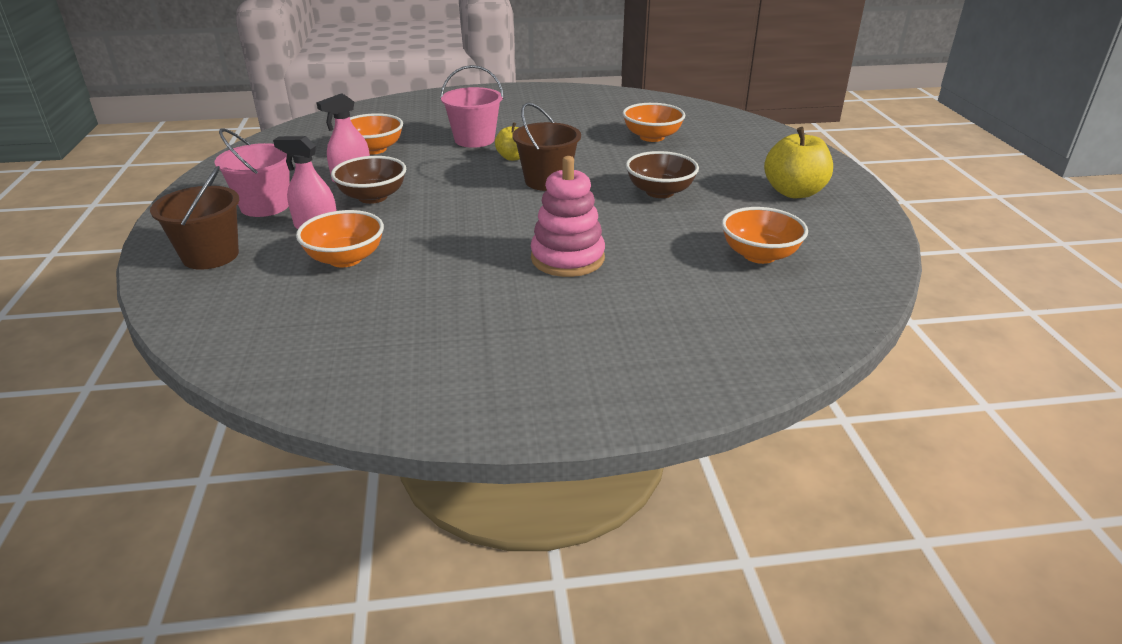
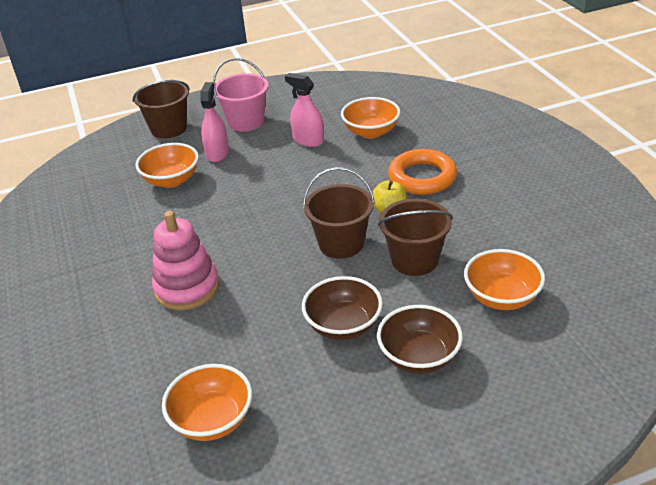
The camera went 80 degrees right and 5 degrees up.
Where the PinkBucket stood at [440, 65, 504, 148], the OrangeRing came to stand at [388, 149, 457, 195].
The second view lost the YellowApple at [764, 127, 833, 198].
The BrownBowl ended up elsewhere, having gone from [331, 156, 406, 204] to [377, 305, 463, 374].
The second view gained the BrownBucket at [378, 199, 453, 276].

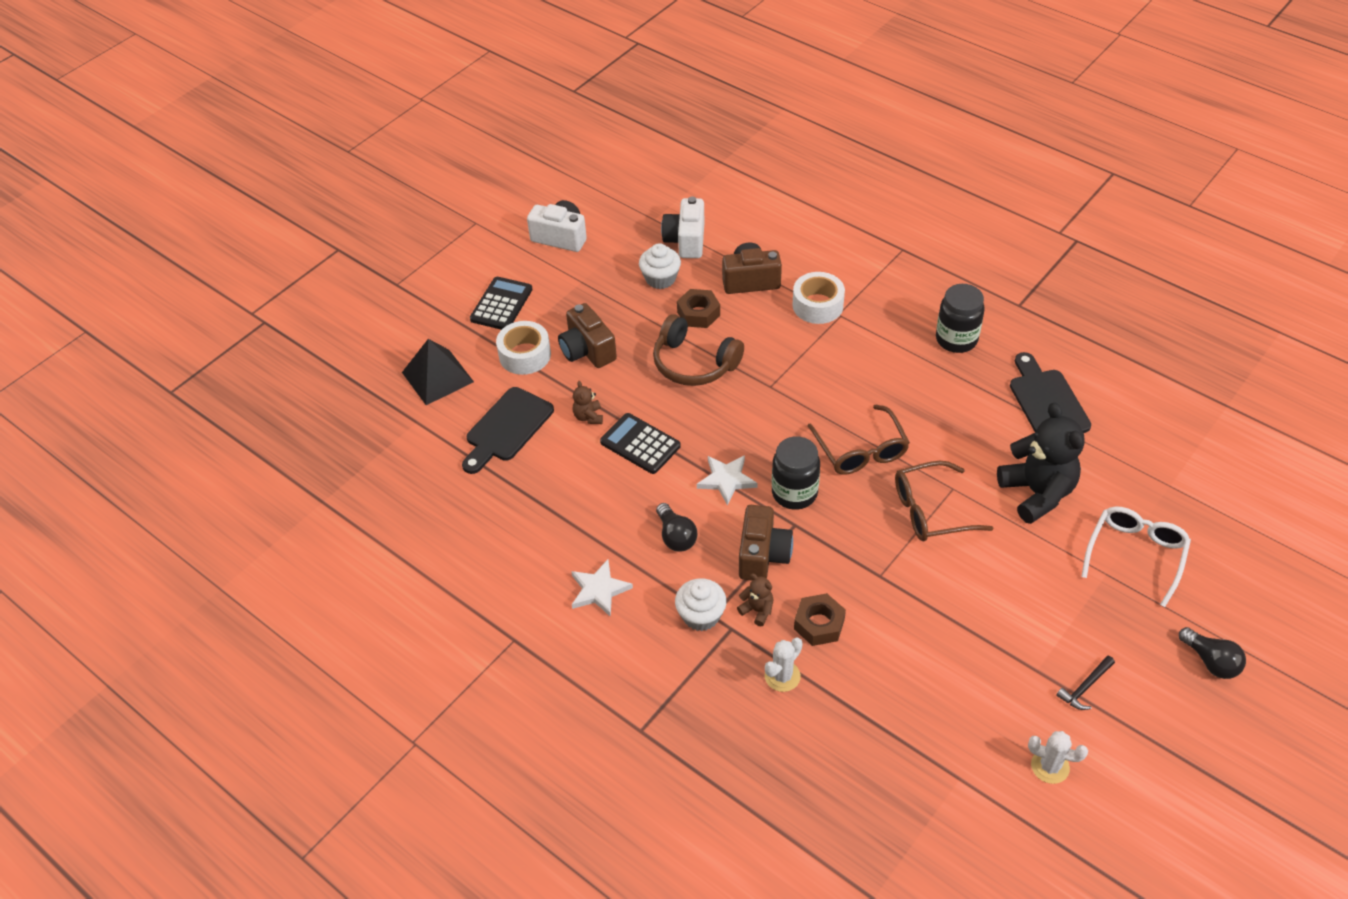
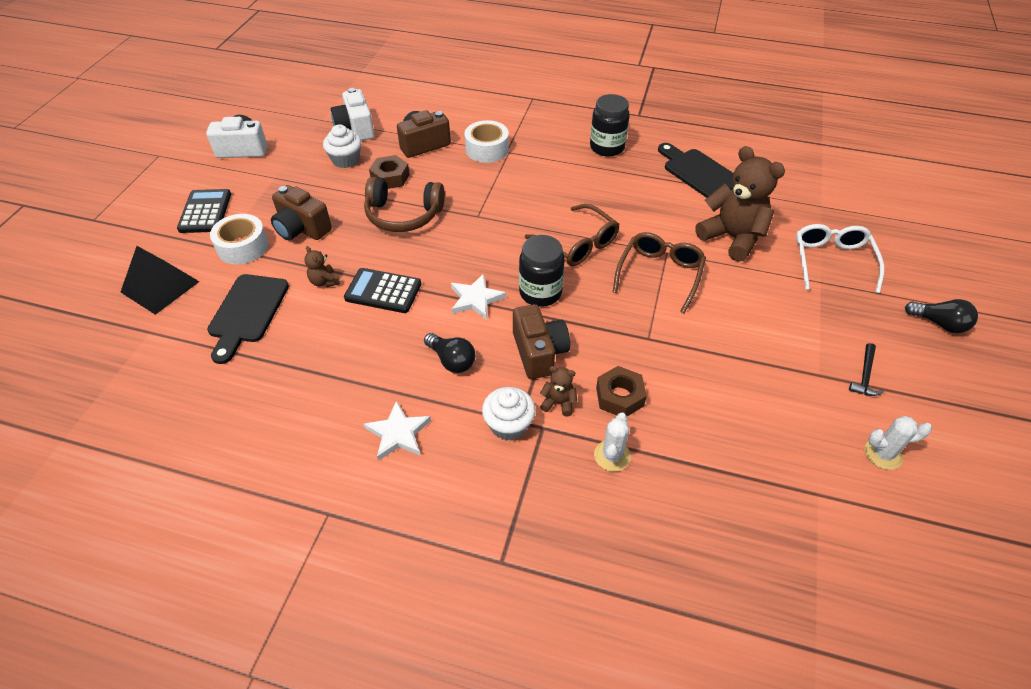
The camera went 25 degrees left and 0 degrees up.
What was the BlackTeddyBear at [997, 402, 1085, 524] turned into the BrownTeddyBear at [695, 146, 785, 262].
The BrownGlasses at [895, 461, 993, 541] ended up facing another way, 150 degrees clockwise from before.

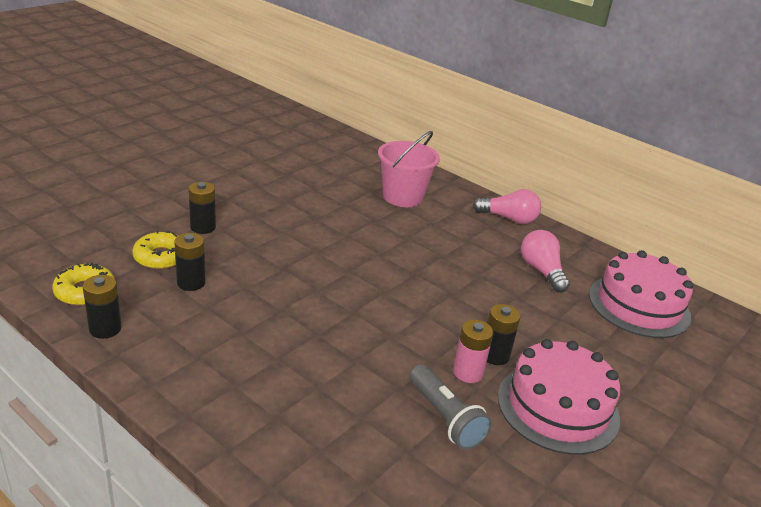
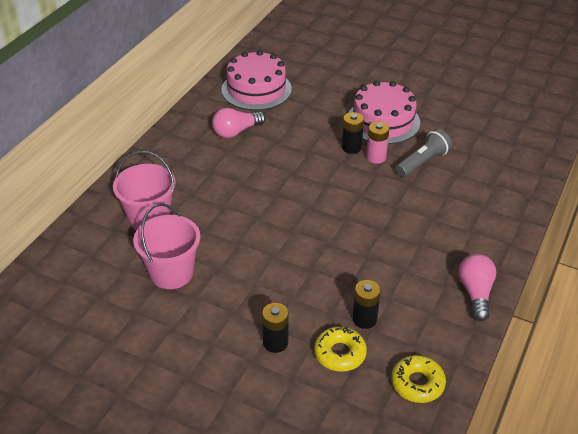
The camera went 100 degrees left and 10 degrees up.
The PinkLightBulb ended up elsewhere, having gone from [473, 189, 541, 224] to [458, 254, 496, 321].
The second view lost the BlackBattery at [83, 275, 121, 339].
The second view gained the PinkBucket at [133, 204, 200, 289].

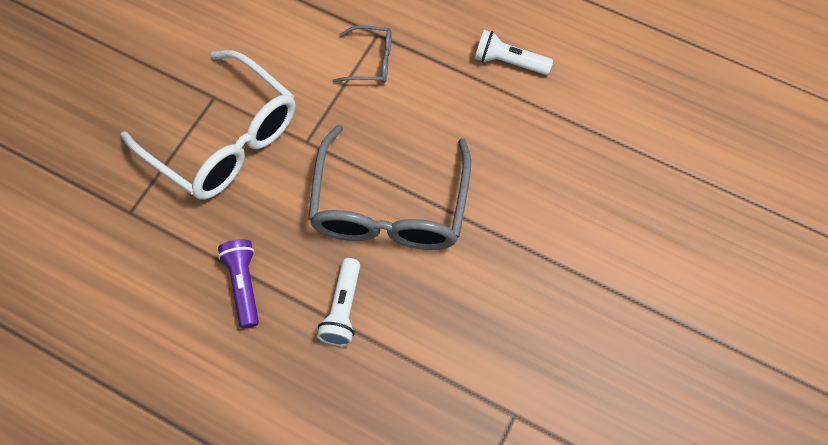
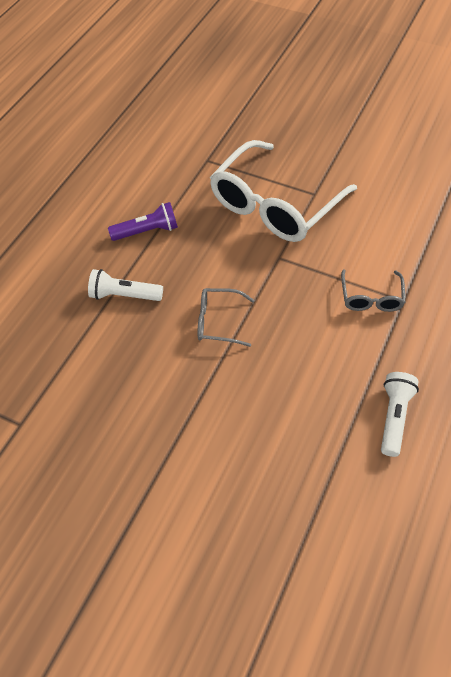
The camera went 90 degrees right and 10 degrees down.
The size of the GreyGlasses at [308, 125, 471, 250] changed by a factor of 0.46.

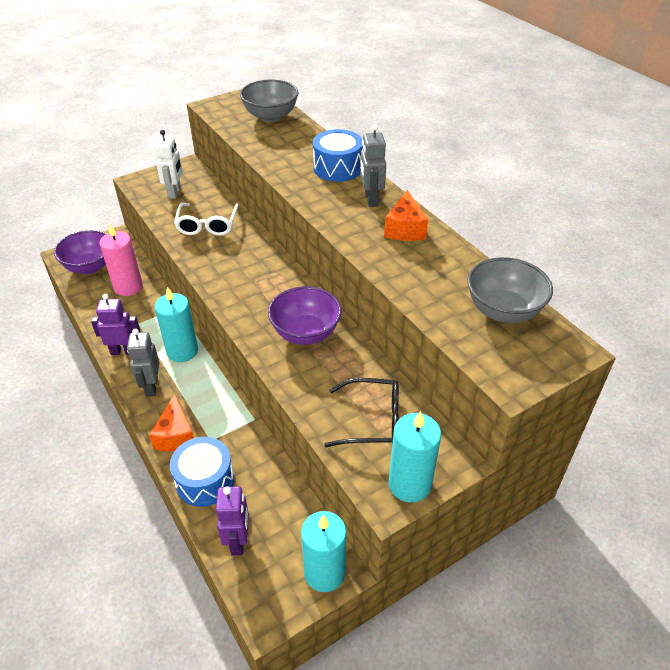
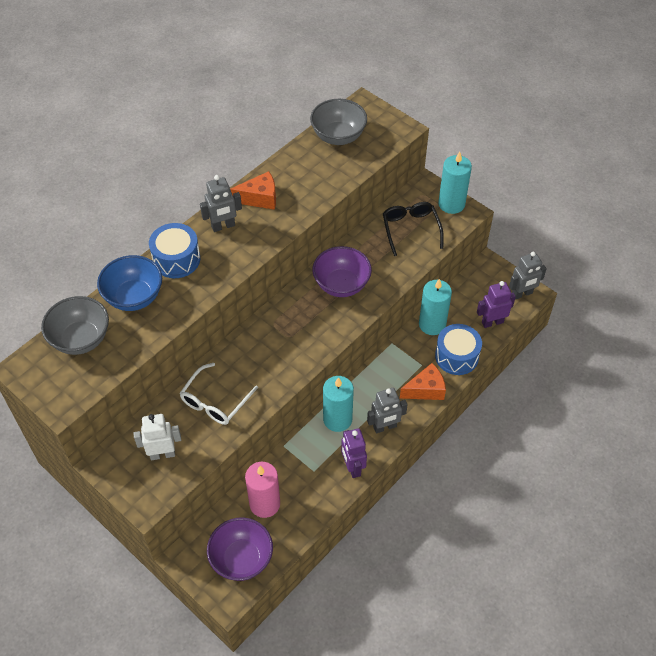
The camera went 105 degrees left and 10 degrees up.
The WhiteGlasses at [174, 203, 238, 236] ended up facing another way, 135 degrees clockwise from before.
The TurquoiseCandle ended up elsewhere, having gone from [301, 511, 346, 592] to [419, 279, 452, 335].
The second view gained the GreyRobot at [509, 252, 547, 300].
The second view gained the BlueBowl at [97, 255, 162, 311].

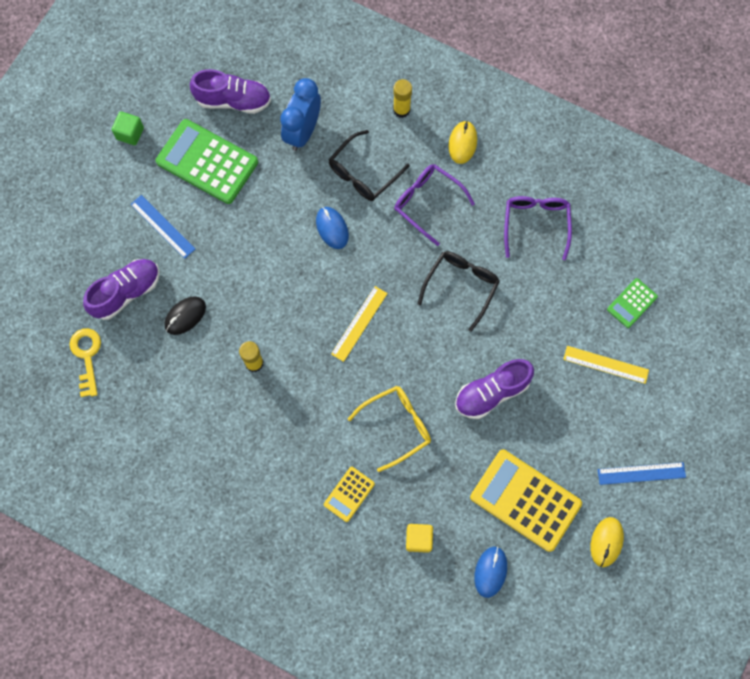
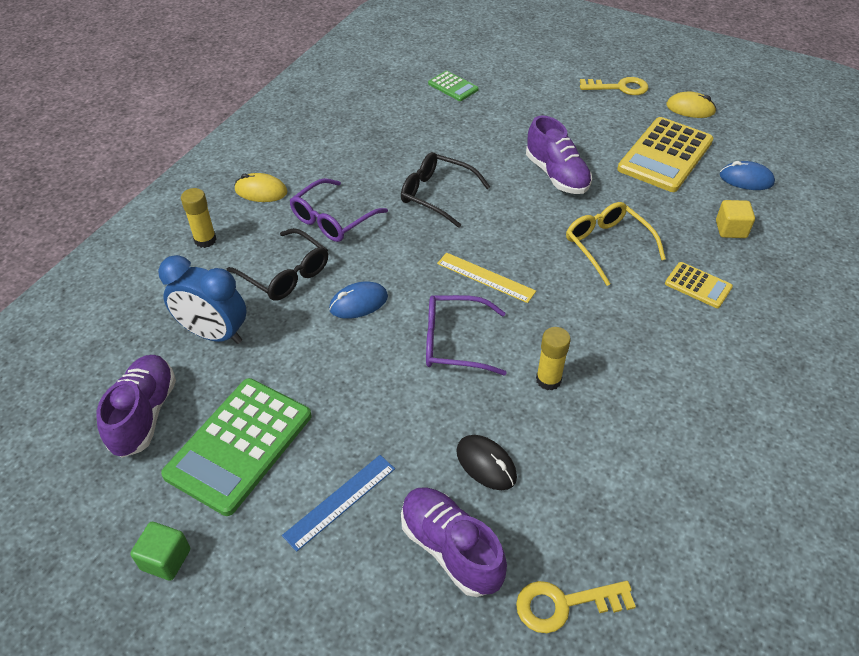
The camera went 90 degrees left and 25 degrees down.
The PurpleGlasses ended up elsewhere, having gone from [504, 196, 572, 260] to [426, 295, 506, 375].
The second view lost the YellowRuler at [563, 346, 649, 384].
Where the BlueRuler stood at [598, 462, 686, 485], the YellowKey came to stand at [580, 77, 648, 95].

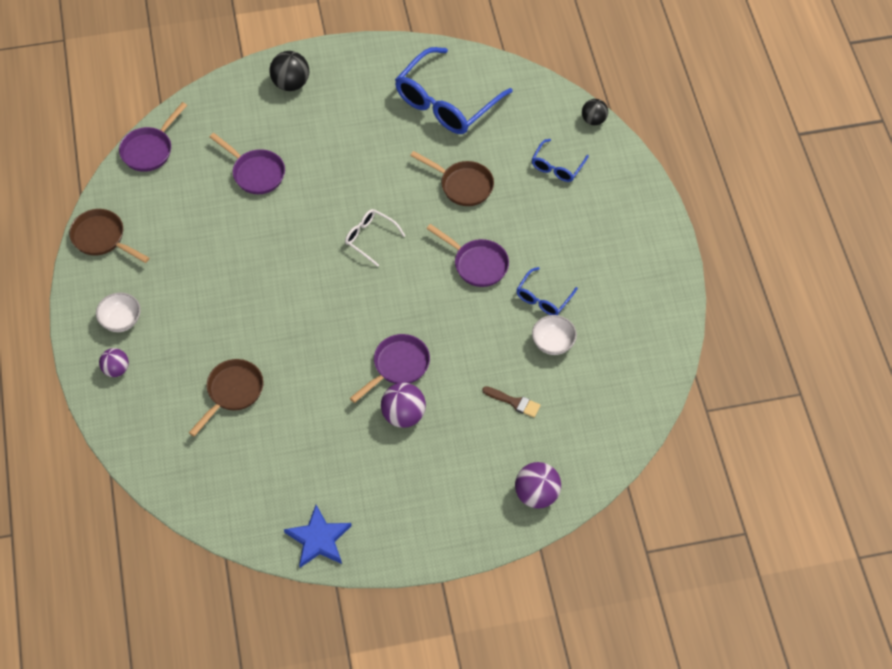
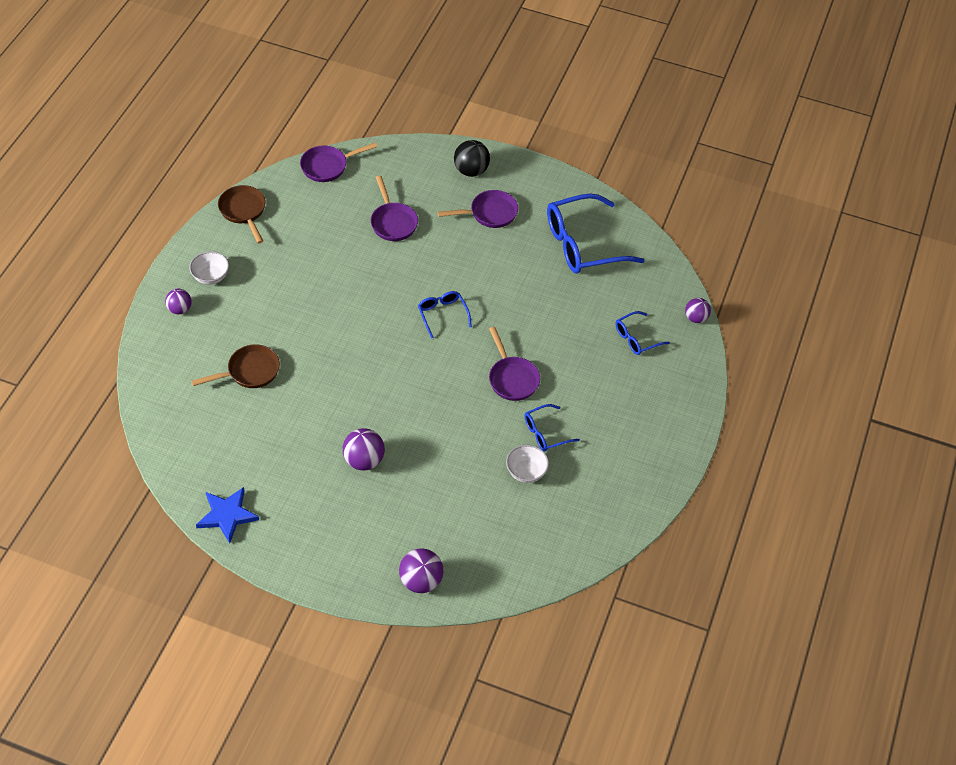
The camera went 30 degrees right and 5 degrees down.
What was the BlackBall at [582, 99, 608, 125] turned into the PurpleBall at [685, 298, 711, 323].
The second view lost the BrownPan at [410, 151, 494, 206].
What was the WhiteGlasses at [345, 209, 405, 267] turned into the BlueGlasses at [418, 291, 472, 339].
The PurplePan ended up elsewhere, having gone from [350, 334, 430, 403] to [438, 190, 518, 228].
The second view lost the BrownBrush at [482, 386, 541, 418].

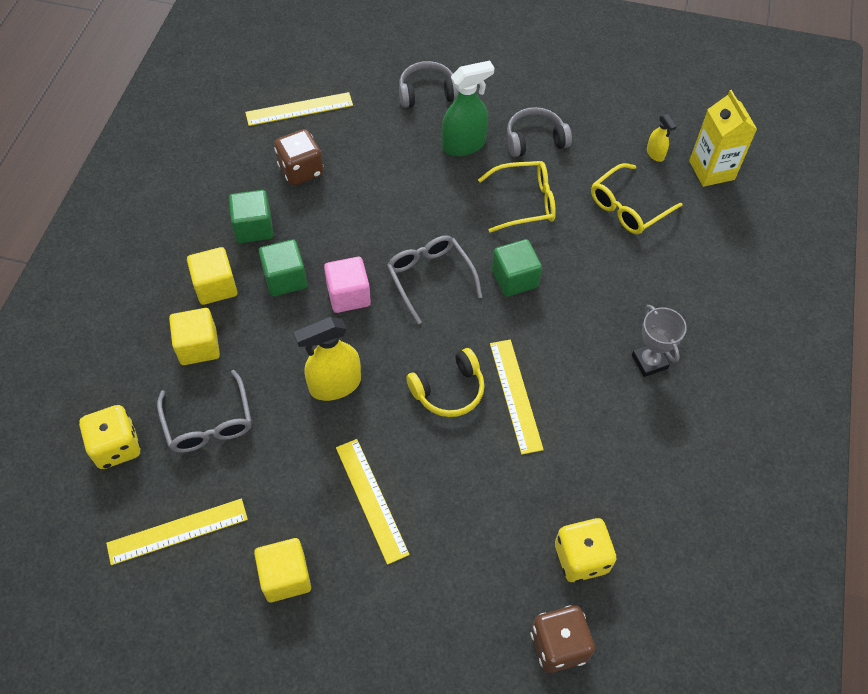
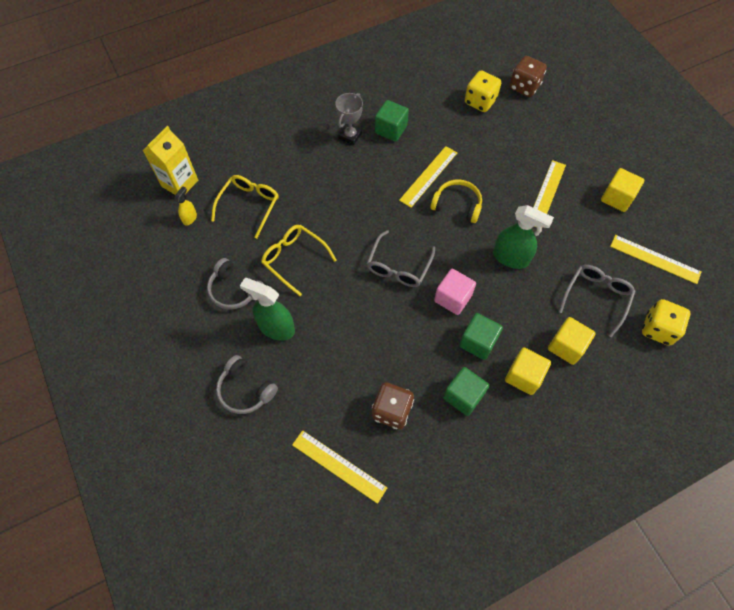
The camera went 130 degrees left and 5 degrees up.
The YellowGlasses at [591, 163, 682, 234] ended up facing another way, 75 degrees counterclockwise from before.
The GreenCube ended up elsewhere, having gone from [492, 239, 542, 297] to [375, 100, 409, 142].
What was the YellowSprayBottle at [294, 316, 361, 401] turned into the GreenSprayBottle at [493, 205, 554, 269].

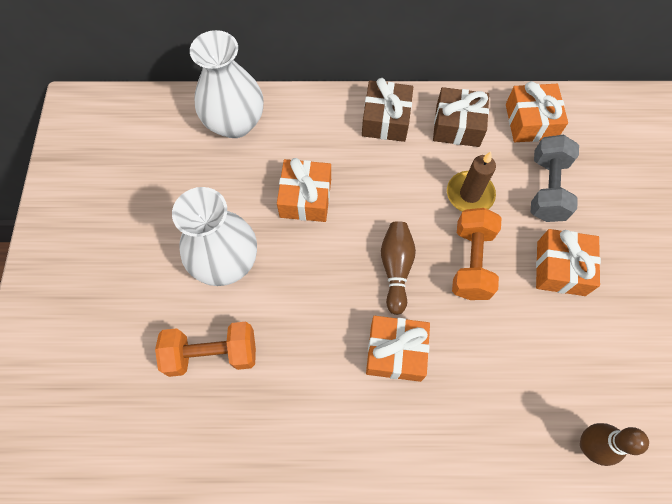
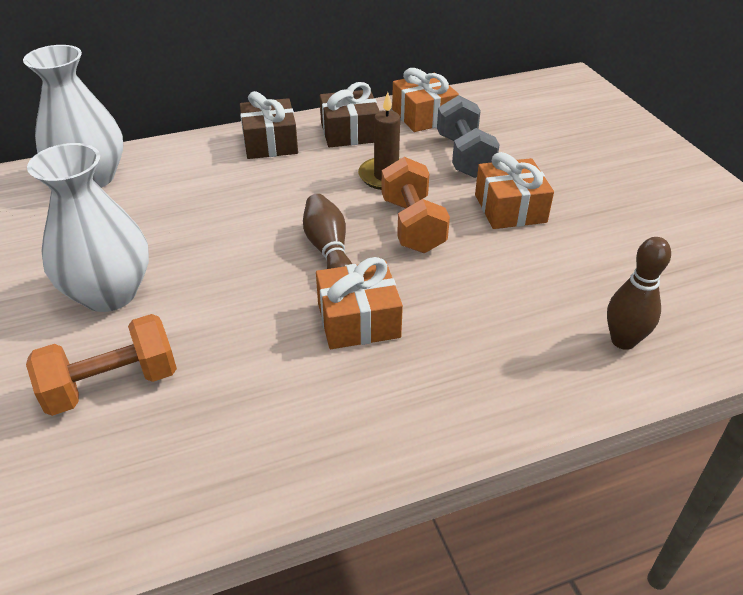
The camera went 20 degrees left and 25 degrees down.
The second view lost the OrangeGift at [277, 158, 331, 222].

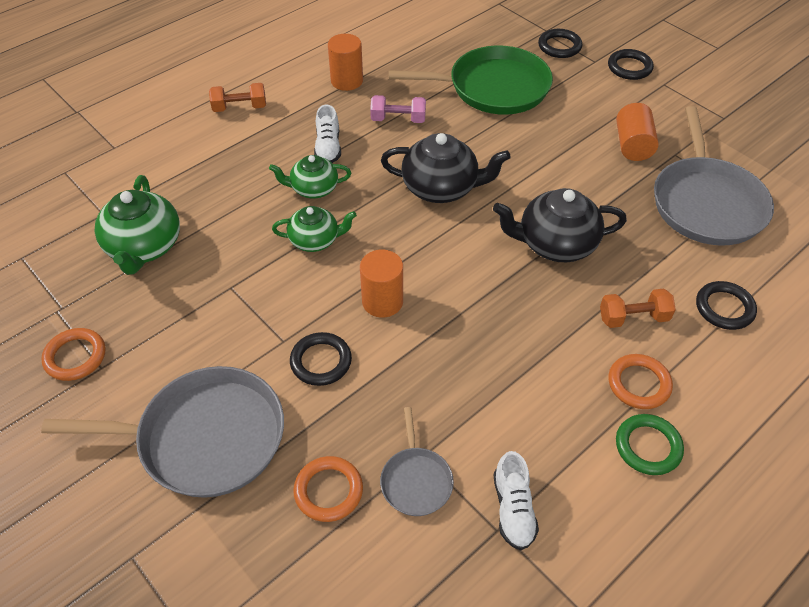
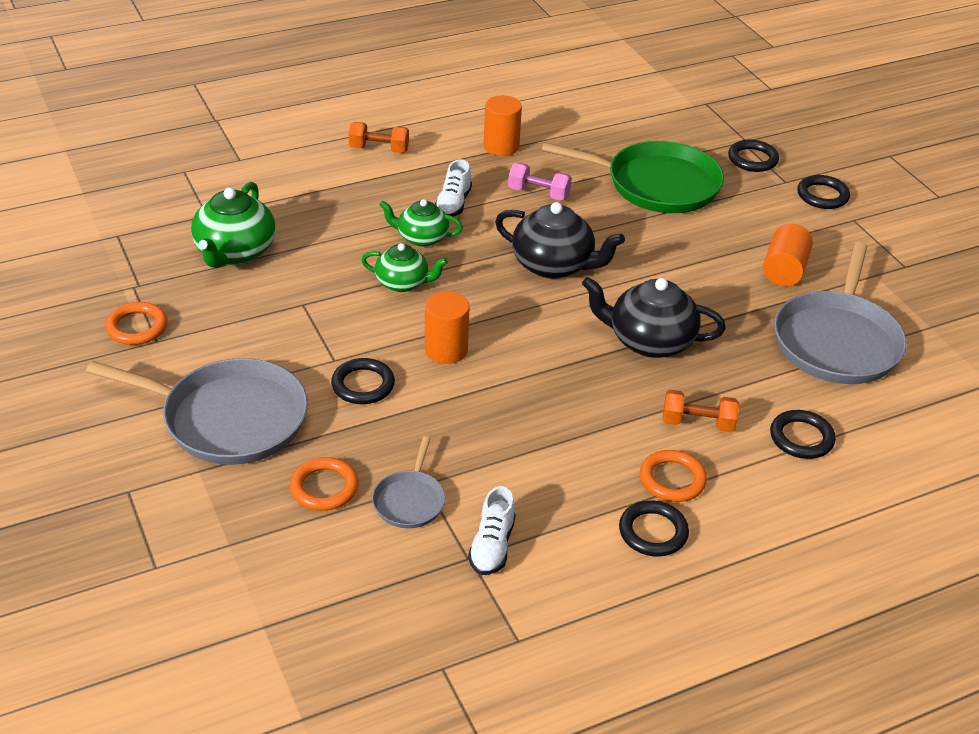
The camera went 15 degrees right and 10 degrees down.
What was the GreenRing at [616, 414, 684, 475] turned into the BlackRing at [619, 500, 689, 557].

